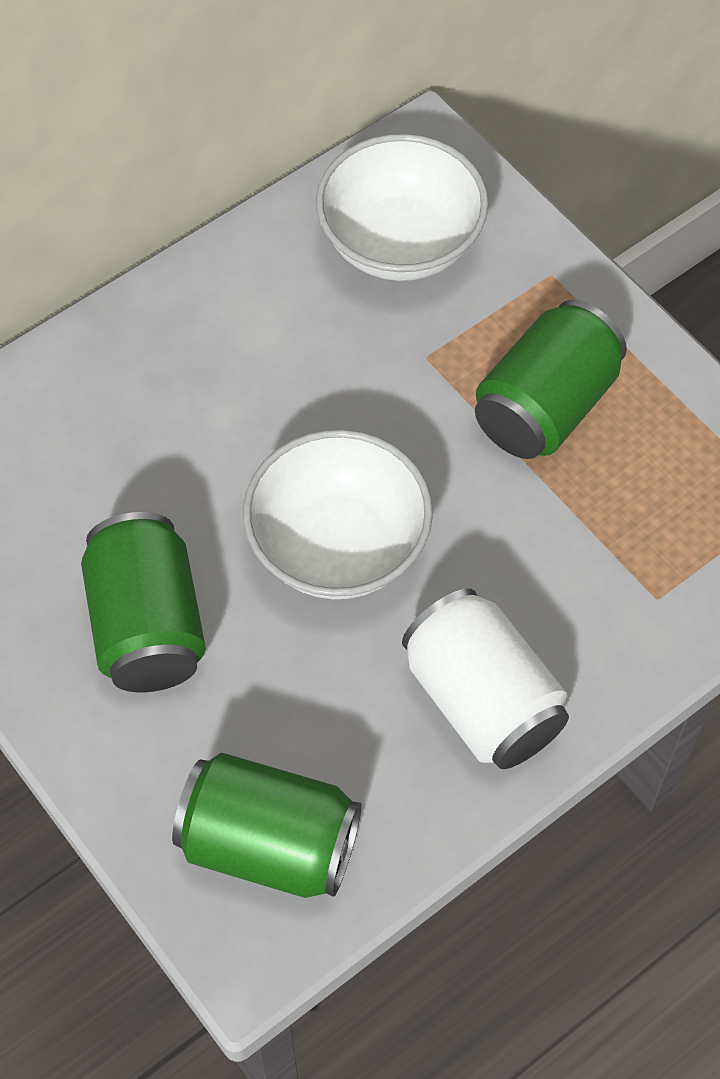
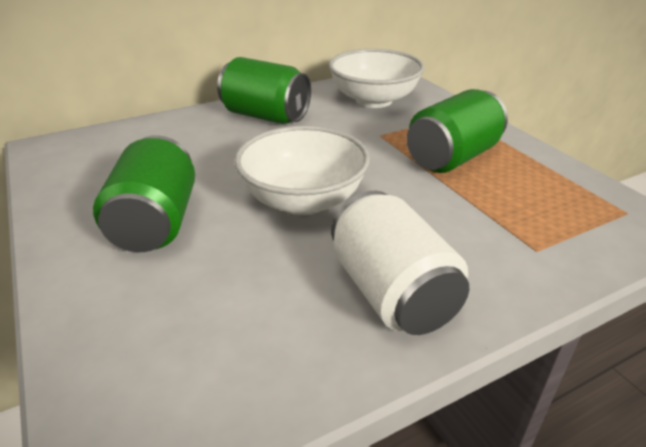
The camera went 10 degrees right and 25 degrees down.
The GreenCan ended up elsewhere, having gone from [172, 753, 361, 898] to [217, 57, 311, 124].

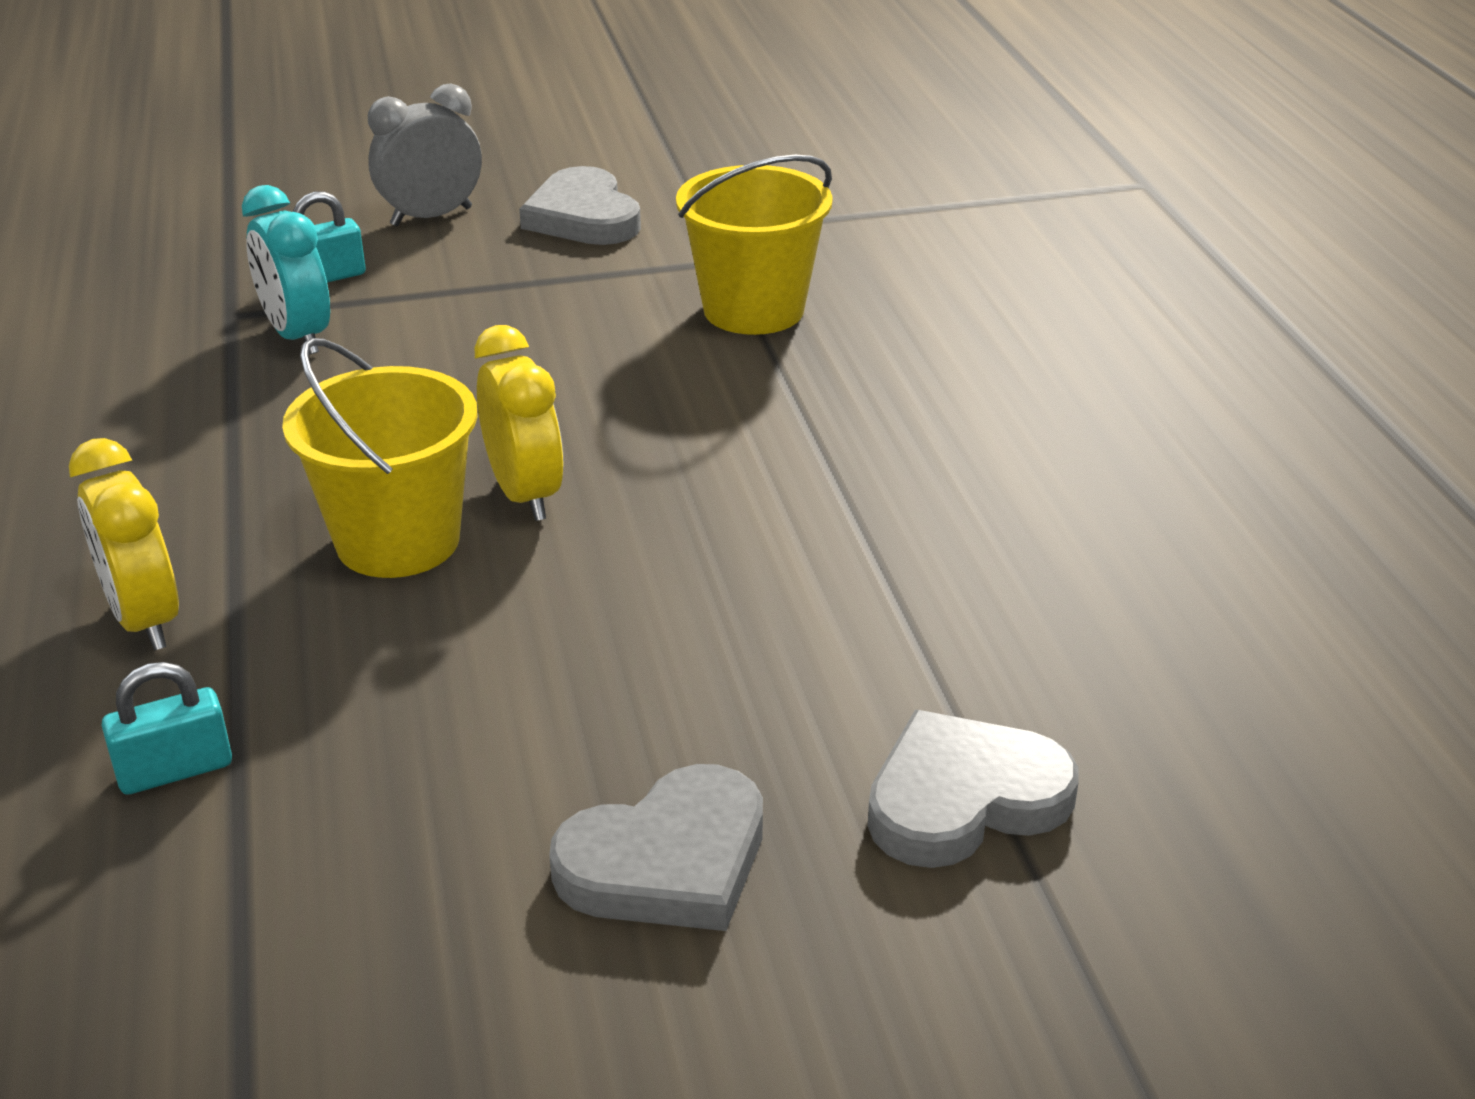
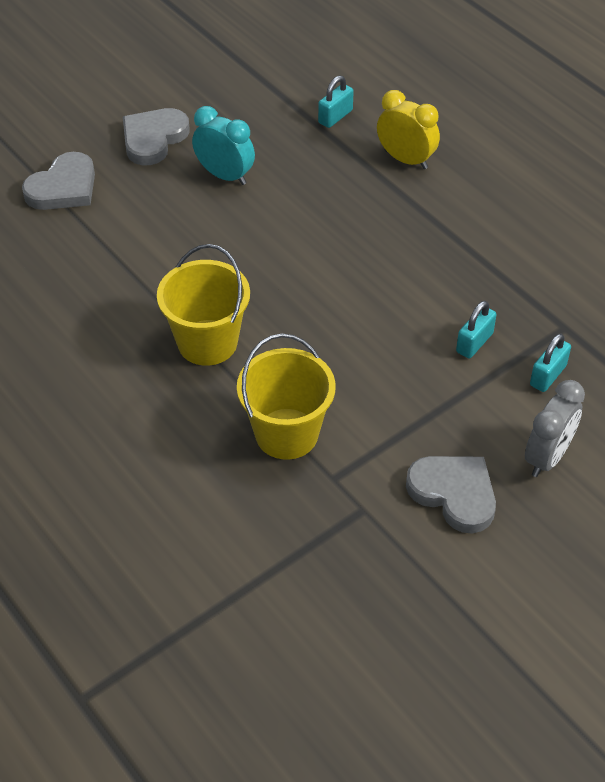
The camera went 155 degrees right and 15 degrees up.
The TurquoiseClock ended up elsewhere, having gone from [242, 185, 330, 354] to [192, 106, 255, 185].
The second view lost the YellowClock at [475, 325, 563, 521].
The YellowBucket ended up elsewhere, having gone from [282, 338, 478, 578] to [157, 244, 250, 366].
The second view gained the TurquoisePadlock at [456, 301, 497, 358].

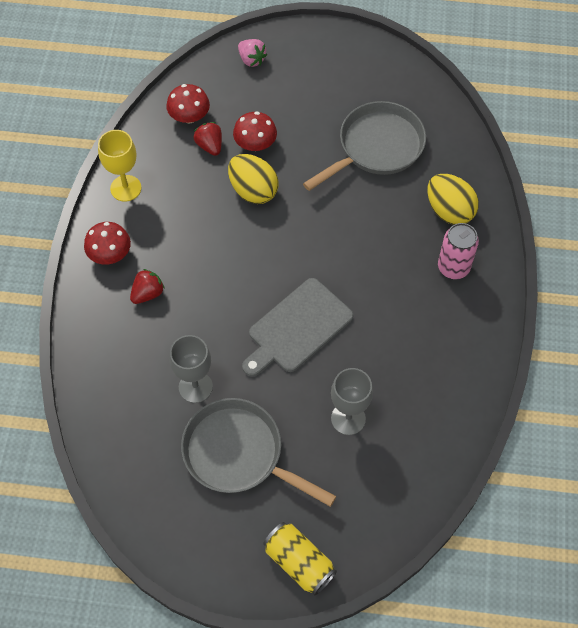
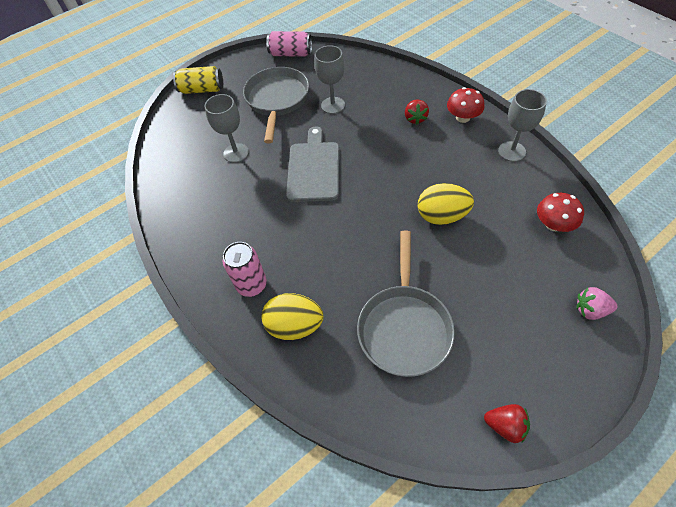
The camera went 140 degrees right and 5 degrees down.
The second view lost the RedMushroom at [233, 111, 277, 151].
The RedStrawberry ended up elsewhere, having gone from [194, 122, 222, 156] to [484, 404, 530, 443].
What was the YellowGoblet at [98, 130, 142, 201] turned into the GreyGoblet at [498, 89, 547, 162].
The GreyPan at [181, 398, 336, 507] ended up facing another way, 75 degrees counterclockwise from before.
The second view gained the PinkCan at [266, 31, 312, 57].

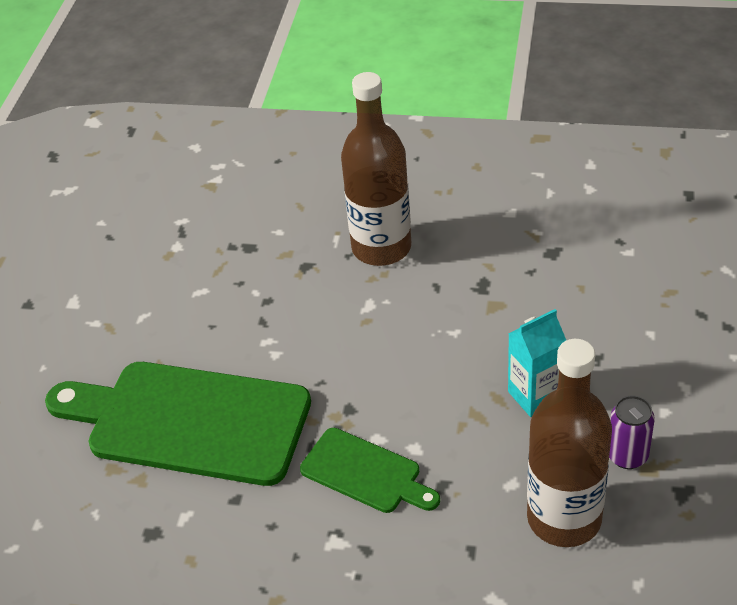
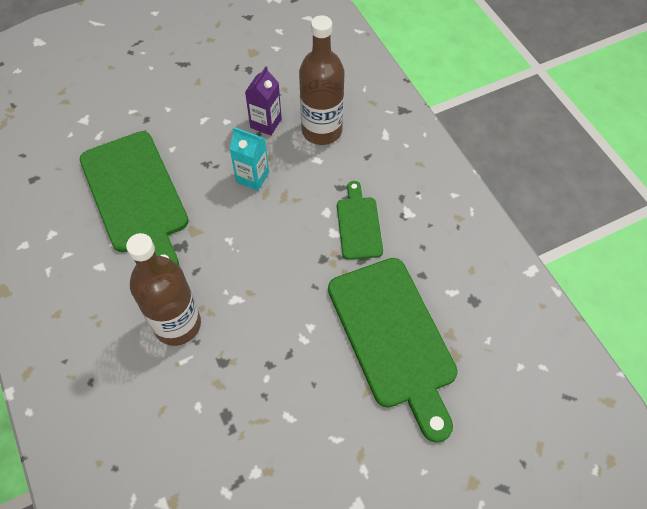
The camera went 130 degrees left and 15 degrees up.
Where the PurpleCan stood at [609, 396, 655, 469], the PurpleCarton came to stand at [245, 66, 282, 135].
The second view gained the GreenCuttingBoard at [80, 131, 189, 265].

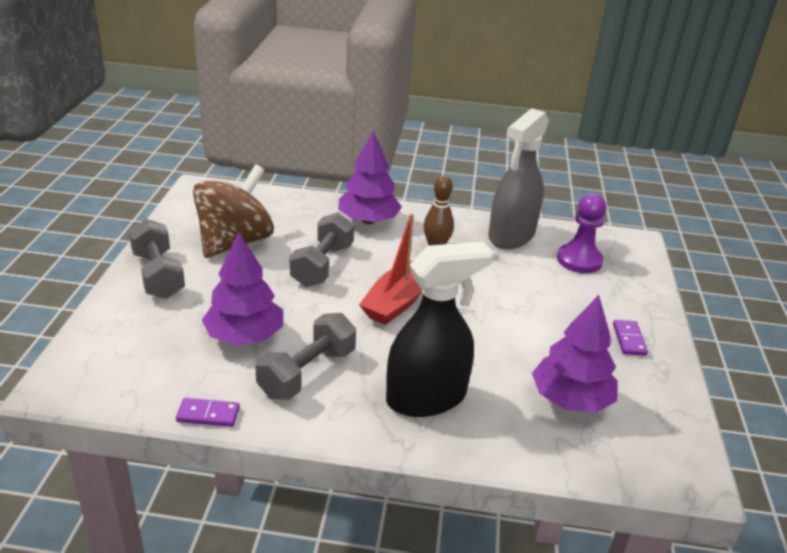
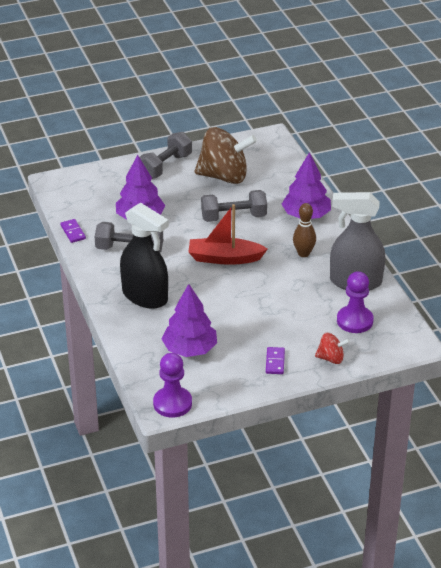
The camera went 65 degrees right and 5 degrees up.
The PurpleDomino at [613, 320, 648, 356] ended up facing another way, 60 degrees counterclockwise from before.
The second view gained the RedSpinningTop at [315, 333, 350, 364].
The second view gained the PurplePawn at [153, 353, 192, 418].

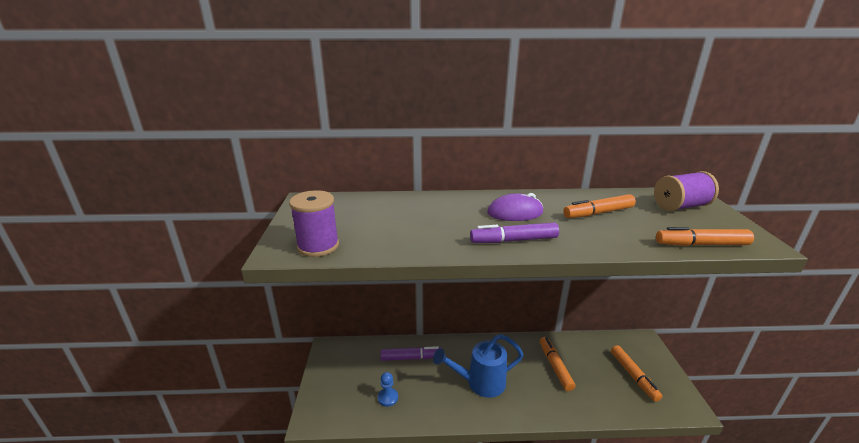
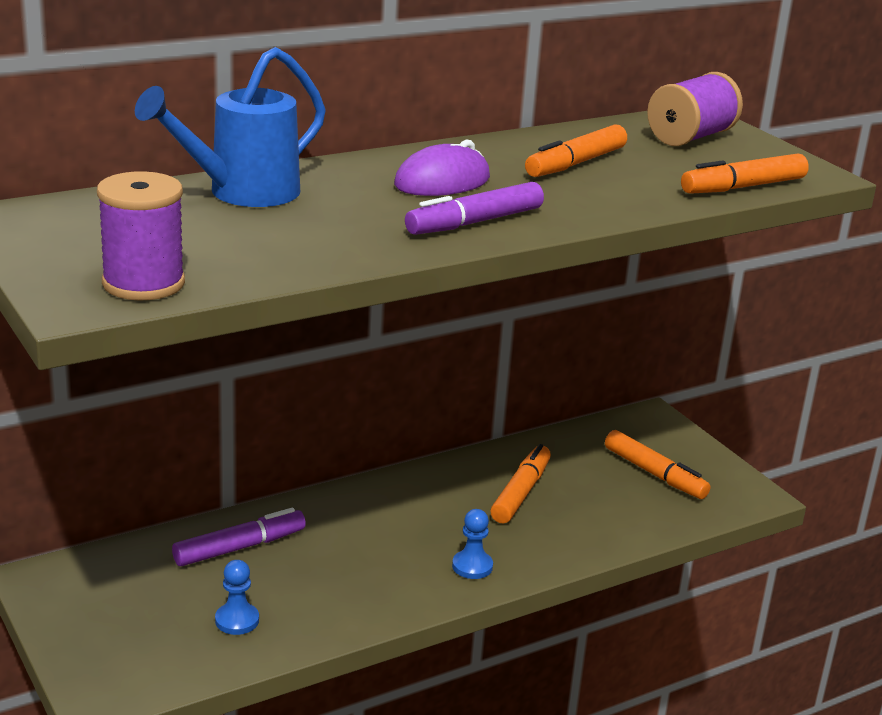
The camera went 30 degrees left and 0 degrees up.
The BlueWateringCan ended up elsewhere, having gone from [433, 334, 524, 398] to [135, 47, 326, 207].
The OrangeMarker at [540, 337, 575, 391] ended up facing another way, 60 degrees clockwise from before.
The second view gained the BluePawn at [452, 509, 493, 579].

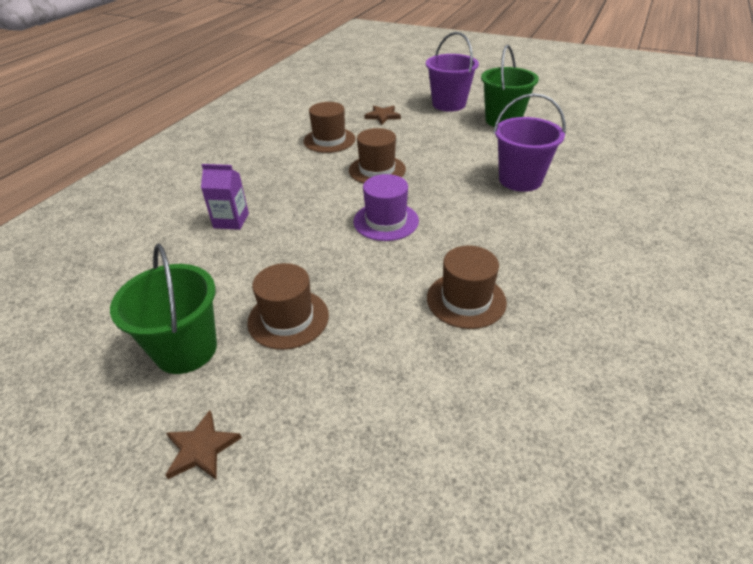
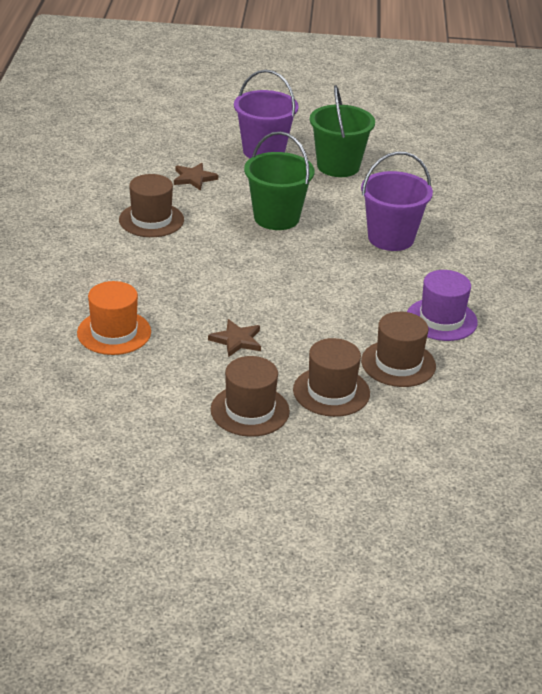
The camera went 25 degrees left and 5 degrees down.
The BrownHat ended up elsewhere, having gone from [349, 128, 406, 184] to [293, 338, 370, 417].
Where the PurpleCarton stood at [201, 164, 249, 230], the OrangeHat came to stand at [77, 281, 151, 355].
The PurpleHat ended up elsewhere, having gone from [353, 174, 419, 241] to [407, 270, 478, 341].
The GreenBucket ended up elsewhere, having gone from [110, 243, 217, 374] to [244, 131, 315, 230].
The BrownStar ended up elsewhere, having gone from [165, 410, 242, 479] to [208, 319, 261, 357].

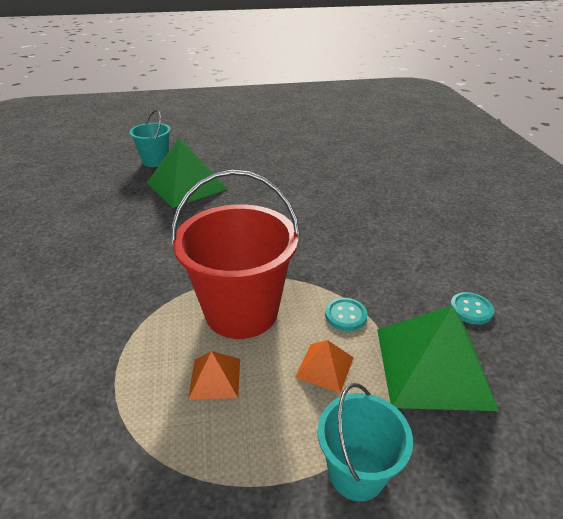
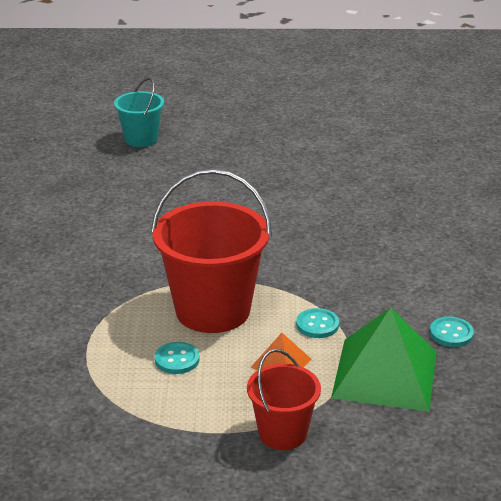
The camera went 10 degrees right and 5 degrees down.
The second view lost the GreenPyramid at [147, 137, 227, 208].
Where the OrangePyramid stood at [188, 351, 240, 399], the TurquoiseButton came to stand at [155, 342, 200, 374].
What was the TurquoiseBucket at [317, 383, 413, 501] turned into the RedBucket at [247, 349, 321, 450].

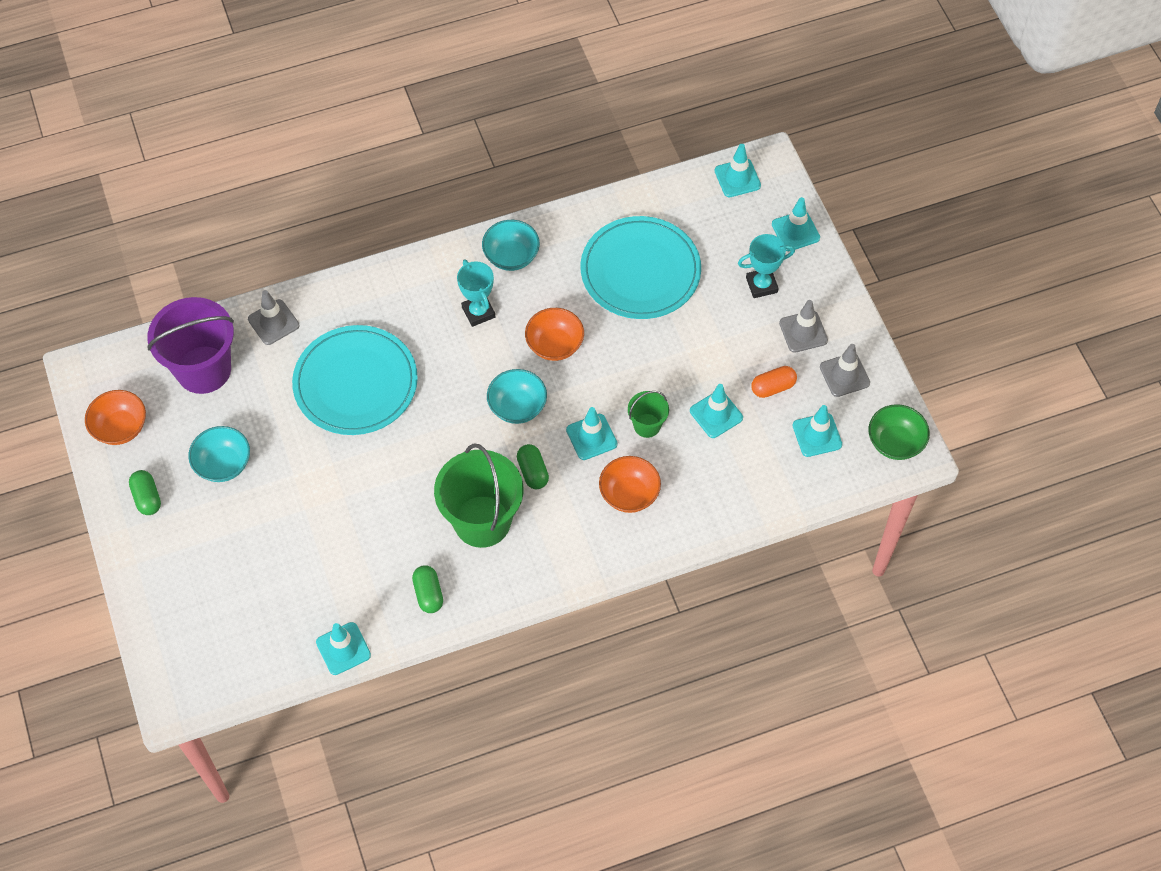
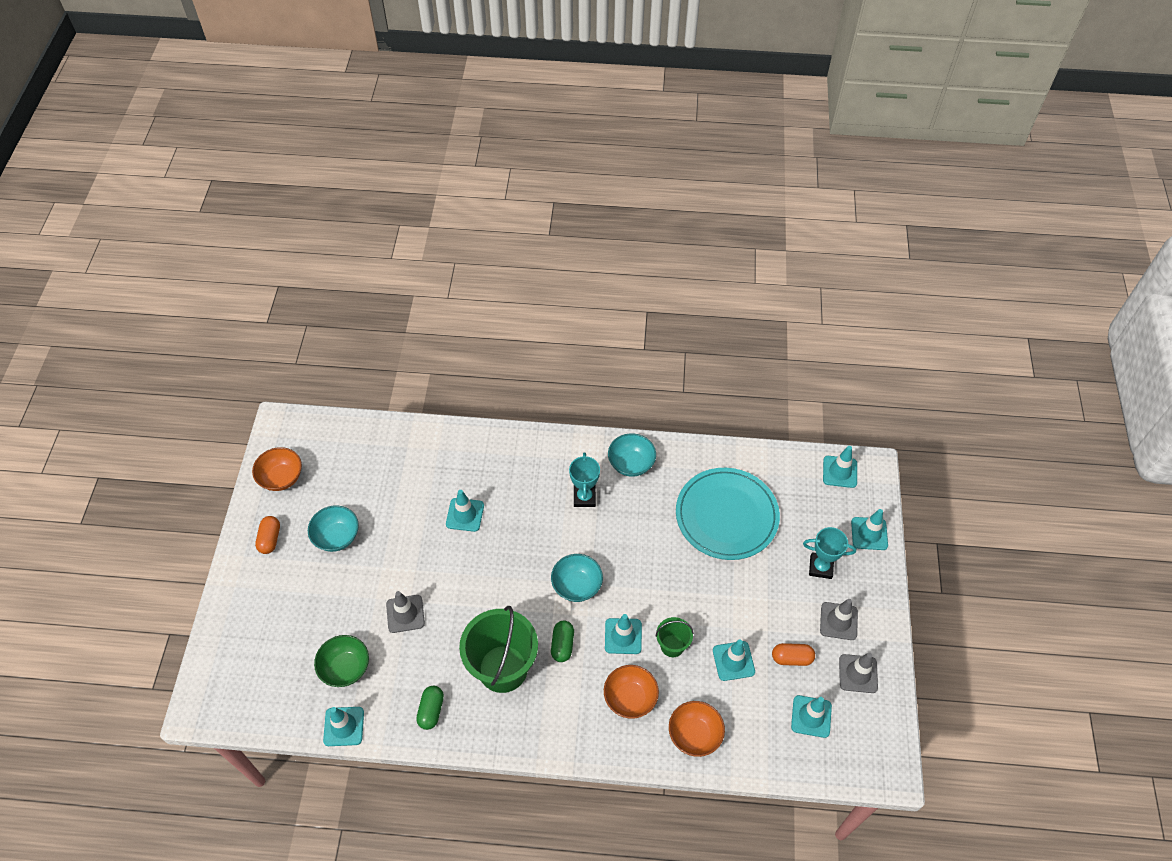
The camera went 25 degrees right and 5 degrees down.
The GreyTrafficCone ended up elsewhere, having gone from [248, 290, 299, 345] to [386, 591, 425, 633].
The second view lost the PurpleBucket at [147, 297, 234, 394].
The OrangeBowl ended up elsewhere, having gone from [525, 308, 584, 361] to [669, 701, 725, 757].
Where the TurquoisePlate stood at [292, 325, 418, 435], the TurquoiseTrafficCone came to stand at [446, 490, 484, 532].
The GreenBowl ended up elsewhere, having gone from [869, 404, 930, 460] to [314, 635, 369, 687].
What was the GreenCapsule at [129, 470, 161, 515] turned into the OrangeCapsule at [255, 516, 280, 554].

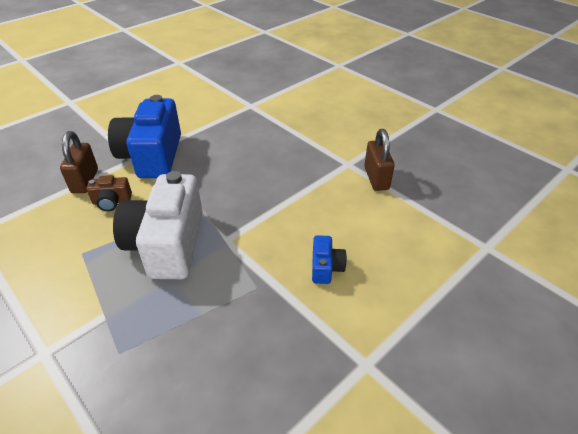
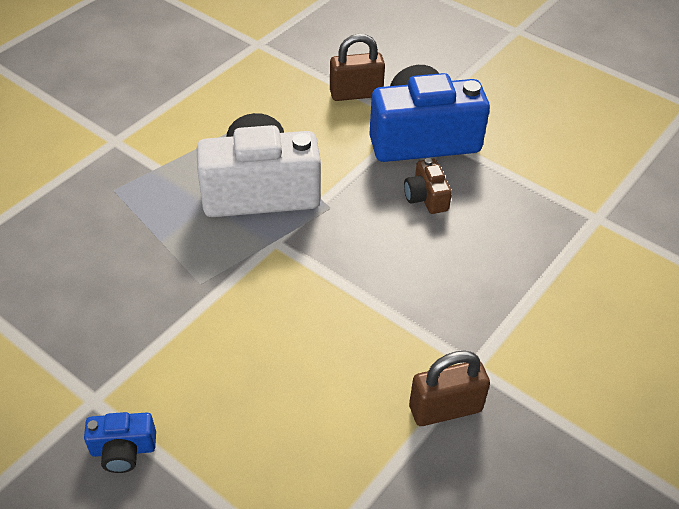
The camera went 80 degrees right and 5 degrees up.
The BrownCamera ended up elsewhere, having gone from [87, 175, 132, 211] to [404, 158, 452, 214].
The BlueCamera ended up elsewhere, having gone from [312, 235, 347, 284] to [84, 412, 156, 473].

